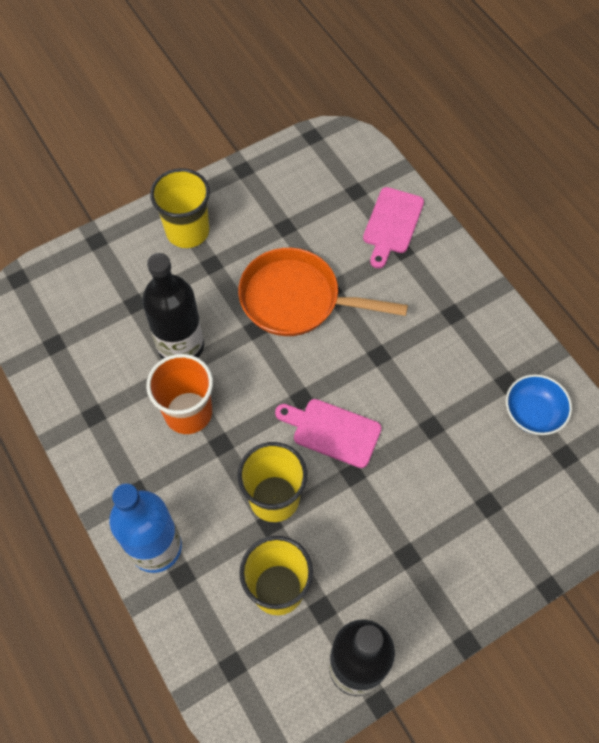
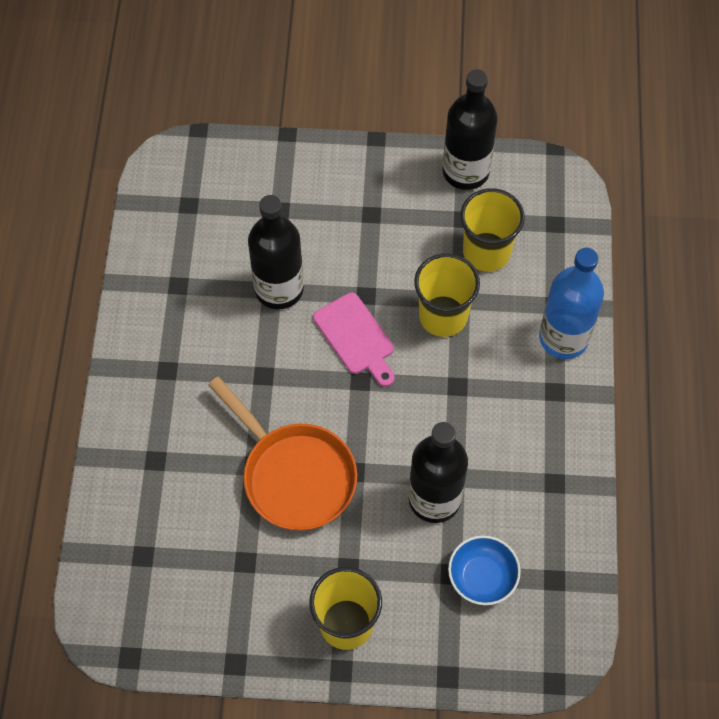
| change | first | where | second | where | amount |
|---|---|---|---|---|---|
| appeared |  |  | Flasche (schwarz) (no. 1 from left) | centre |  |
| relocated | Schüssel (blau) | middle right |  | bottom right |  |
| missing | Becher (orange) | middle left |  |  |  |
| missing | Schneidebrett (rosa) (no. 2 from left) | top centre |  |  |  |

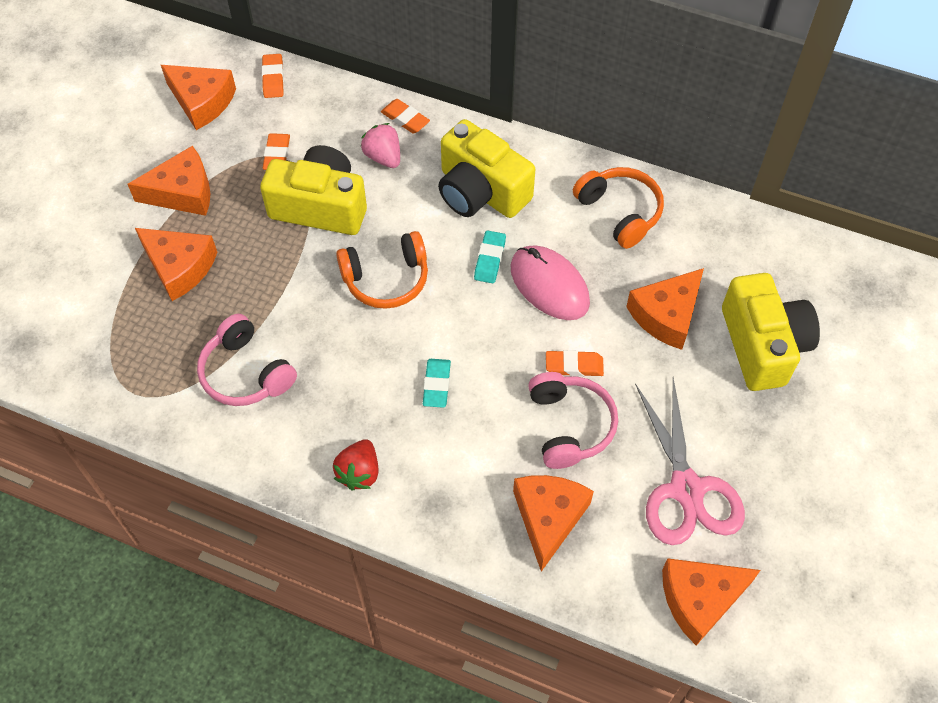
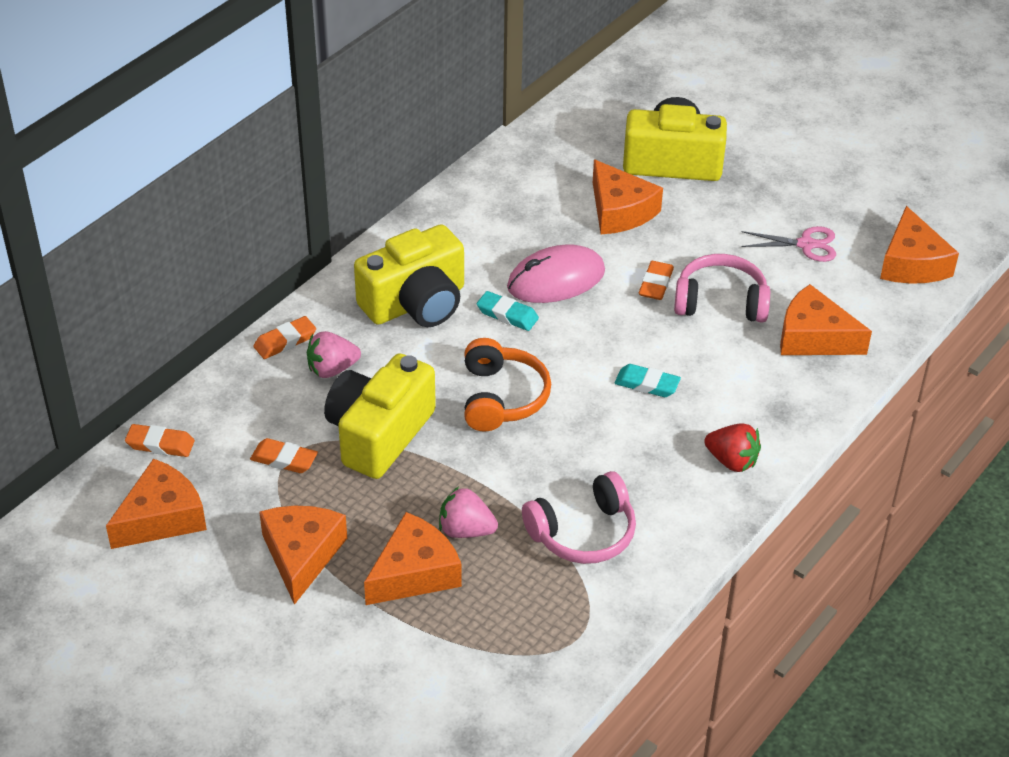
| change | first | where | second | where | amount |
|---|---|---|---|---|---|
| appeared |  |  | Erdbeere (rosa) (no. 2 from left) | bottom centre |  |
| size | Schere (rosa) | middle right |  | top right | x0.56 |
| missing | Kopfhörer (orange) (no. 2 from left) | top centre |  |  |  |

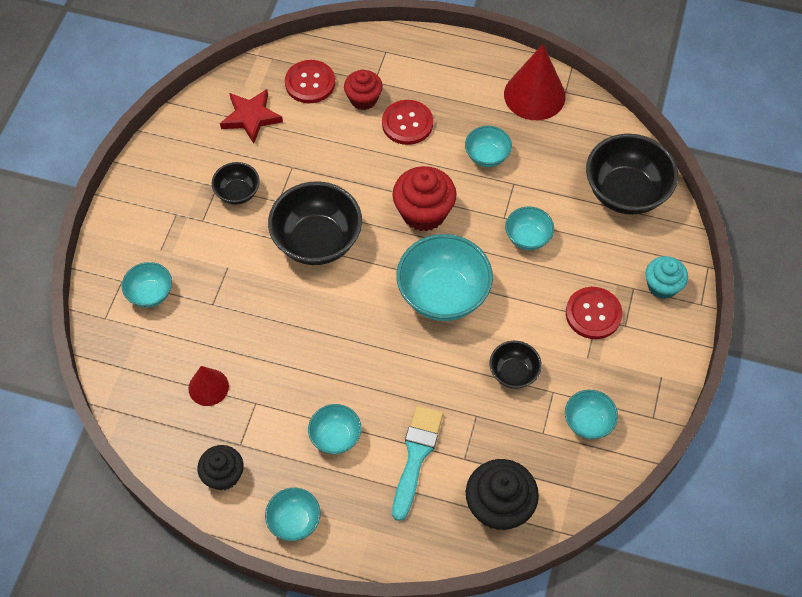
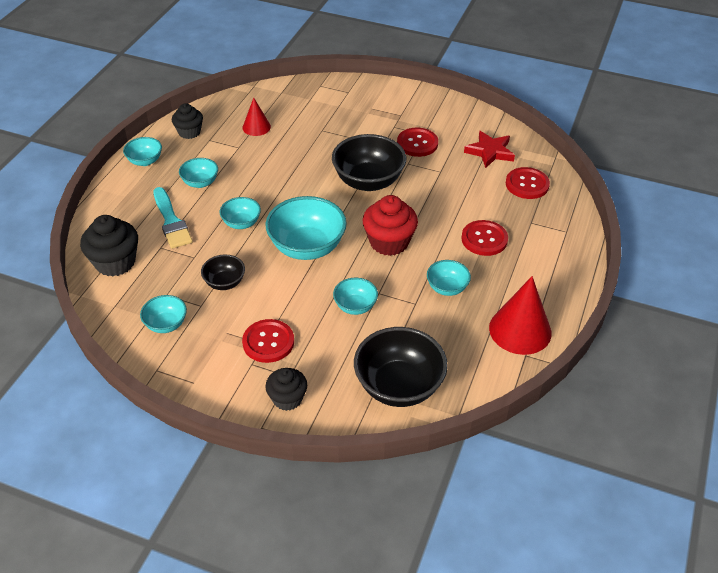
| change | first | where | second | where | amount |
|---|---|---|---|---|---|
| spun | Pinsel (türkis) | bottom centre |  | middle left | 45 degrees clockwise |
| relocated | Schüssel (türkis) (no. 1 from left in the first image) | middle left | Schüssel (türkis) (no. 4 from left) | centre |  |
| colour | Muffin (türkis) | middle right | Muffin (schwarz) (no. 3 from left) | bottom centre |  |
| exchanged | Schüssel (schwarz) (no. 1 from left) | top left | Knopf (rot) (no. 2 from left) | top centre |  |
| missing | Muffin (rot) (no. 1 from left) | top centre |  |  |  |

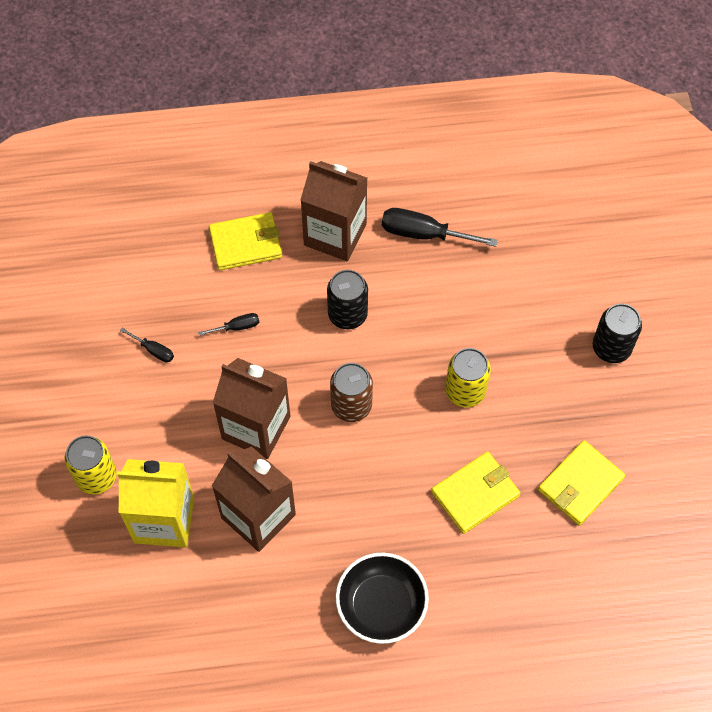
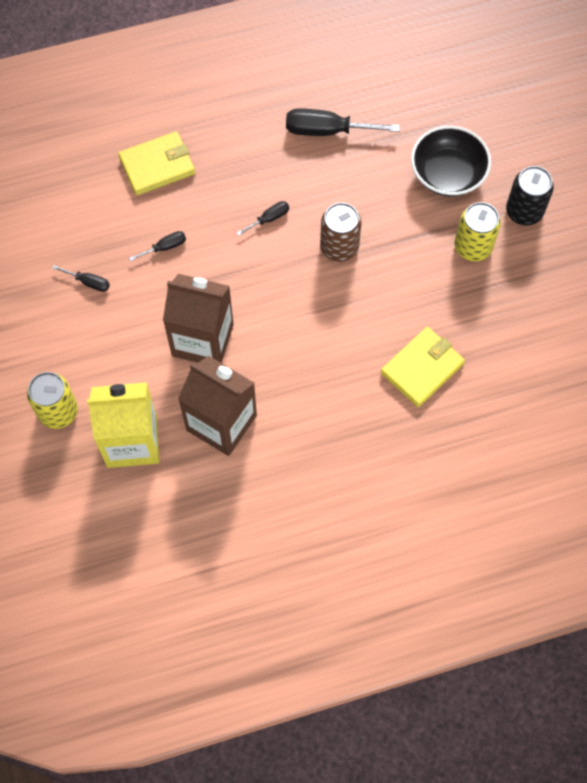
| change | first | where | second | where | amount |
|---|---|---|---|---|---|
| exchanged | Dose (schwarz) (no. 1 from left) | centre | Schraubenzieher (schwarz) (no. 3 from left) | top centre |  |
| relocated | Dose (braun) | centre |  | top centre |  |
| relocated | Schüssel (schwarz) | bottom centre |  | top right |  |
| relocated | Dose (gelb) (no. 2 from left) | centre |  | top right |  |
| missing | Getränkekarton (braun) (no. 3 from left) | top centre |  |  |  |
| missing | Geldbörse (gelb) (no. 3 from left) | bottom right |  |  |  |

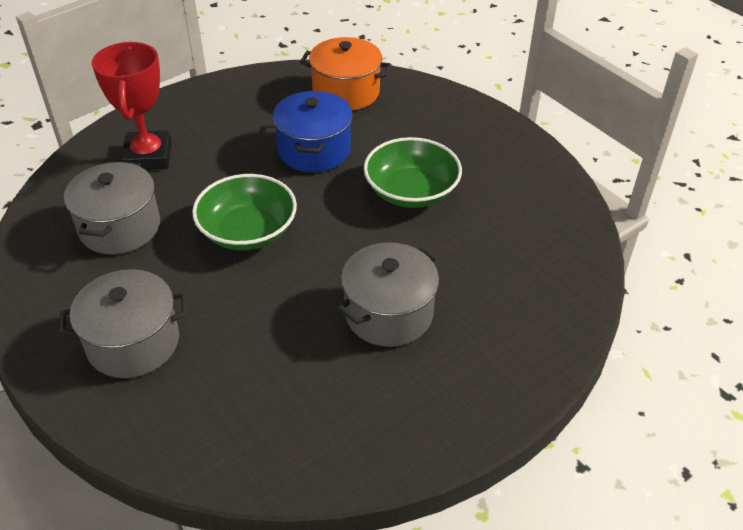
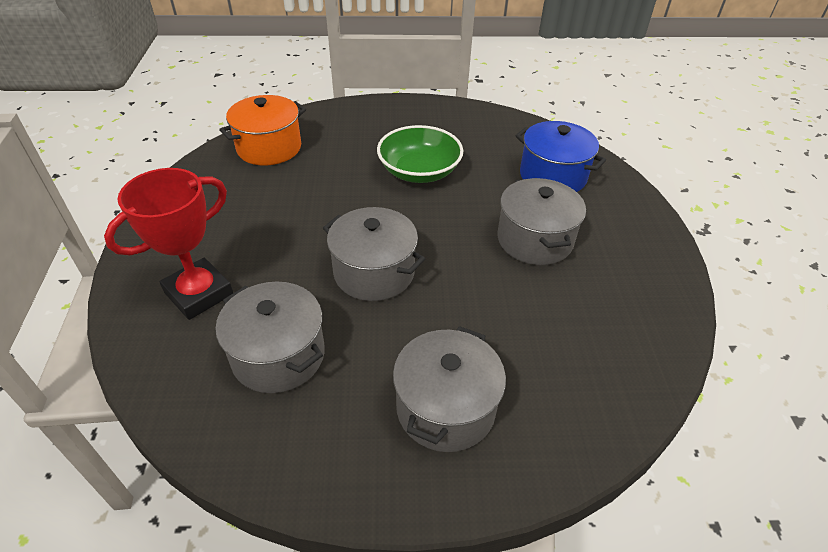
| change | first | where | second | where | amount |
|---|---|---|---|---|---|
| spun | Pokal (rot) | top left |  | middle left | 75 degrees counterclockwise |
| exchanged | Schüssel (grün) (no. 1 from left) | middle left | Kochtopf (grau) (no. 2 from left) | centre |  |
| relocated | Kochtopf (blau) | top centre |  | top right |  |

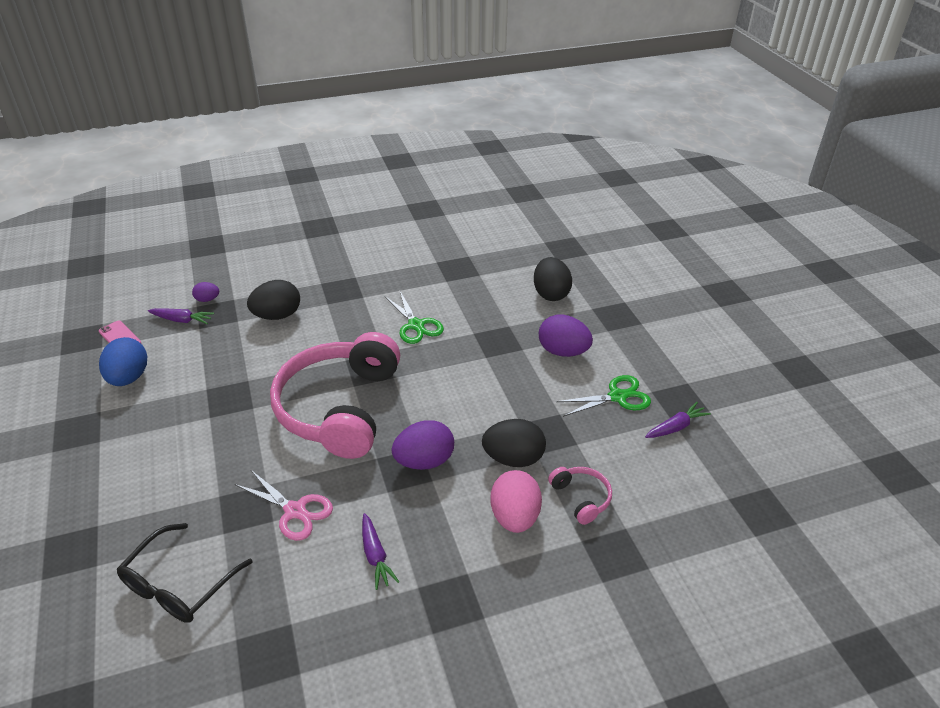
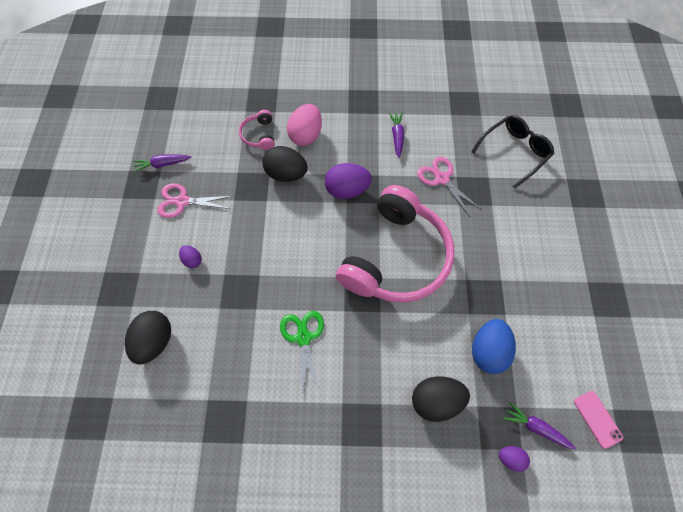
| change | first | where | second | where | amount |
|---|---|---|---|---|---|
| colour | Schere (grün) (no. 2 from left) | centre | Schere (rosa) (no. 1 from left) | middle left |  |
| size | Ei (lila) (no. 3 from left in the first image) | centre | Ei (lila) (no. 1 from left) | middle left | x0.52 |
| relocated | Ei (blau) | middle left |  | bottom right |  |

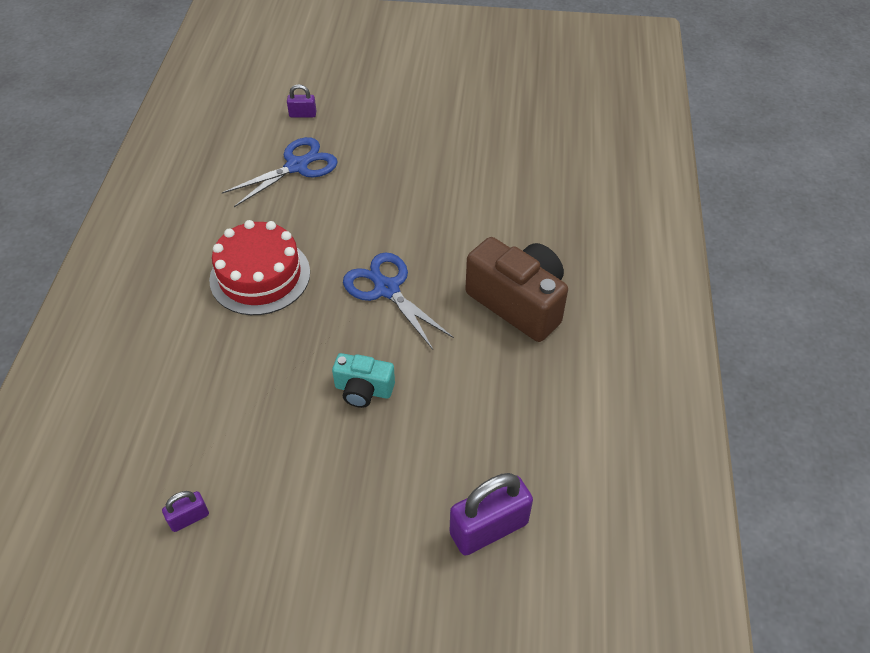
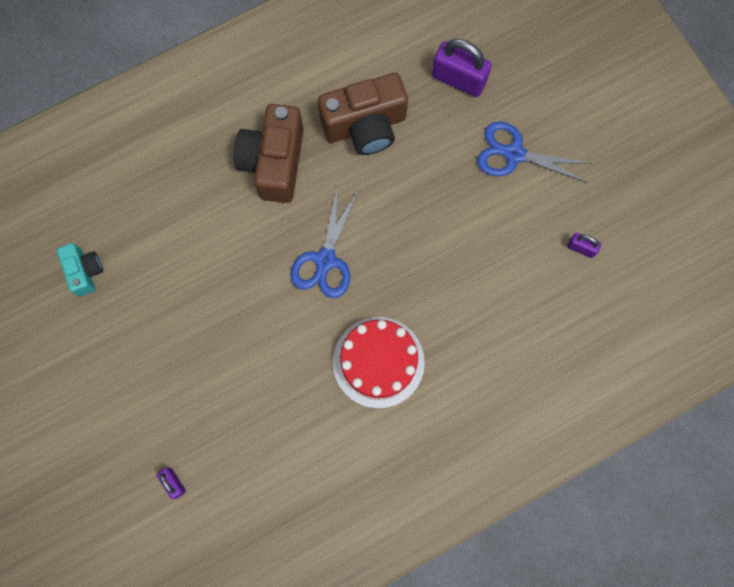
| change | first | where | second | where | amount |
|---|---|---|---|---|---|
| relocated | Kamera (türkis) | centre |  | middle left |  |
| appeared |  |  | Kamera (braun) (no. 2 from left) | top centre |  |
| relocated | Schere (blau) (no. 1 from left in the first image) | top left | Schere (blau) (no. 2 from left) | top right |  |

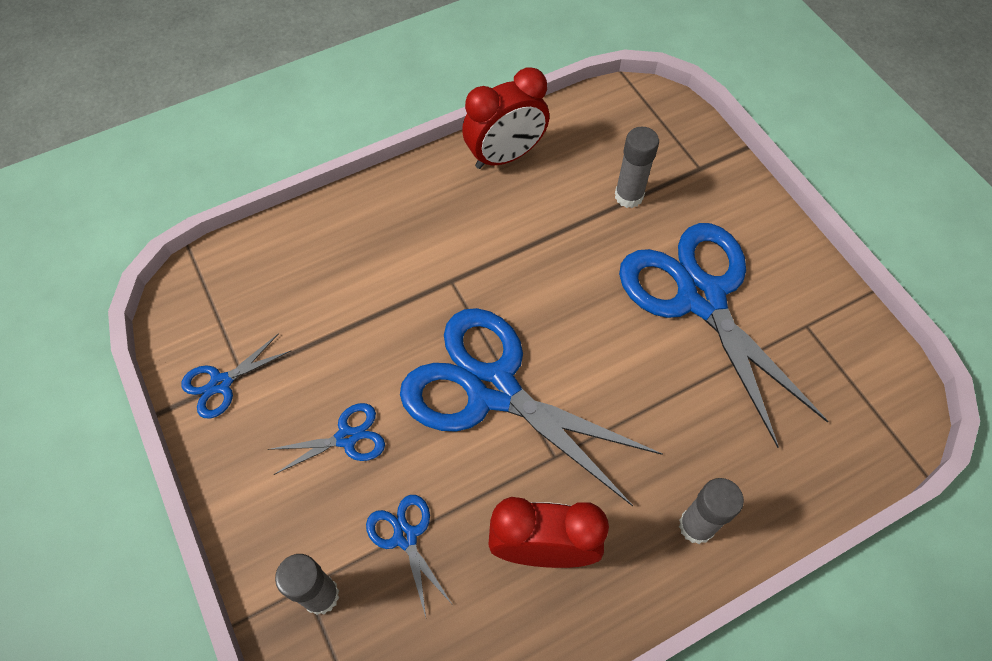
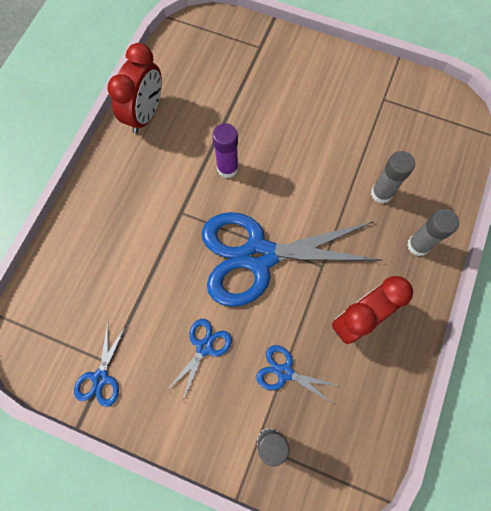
| change | first | where | second | where | amount |
|---|---|---|---|---|---|
| appeared |  |  | Klebestift (lila) | top centre |  |
| relocated | Klebestift (grau) (no. 2 from left) | top centre |  | middle right |  |
| missing | Schere (blau) (no. 5 from left) | middle right |  |  |  |

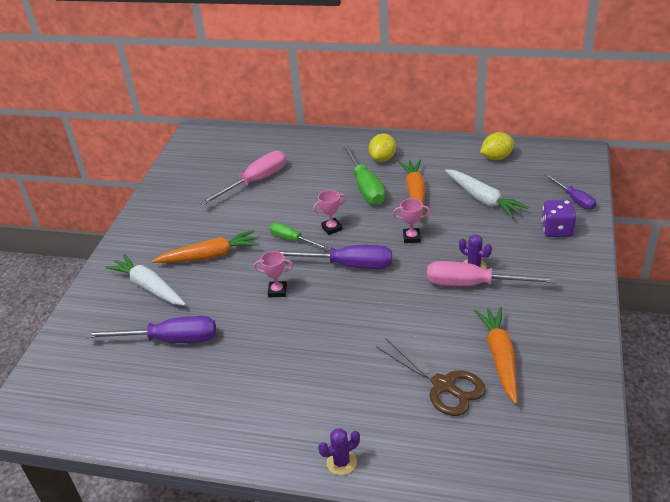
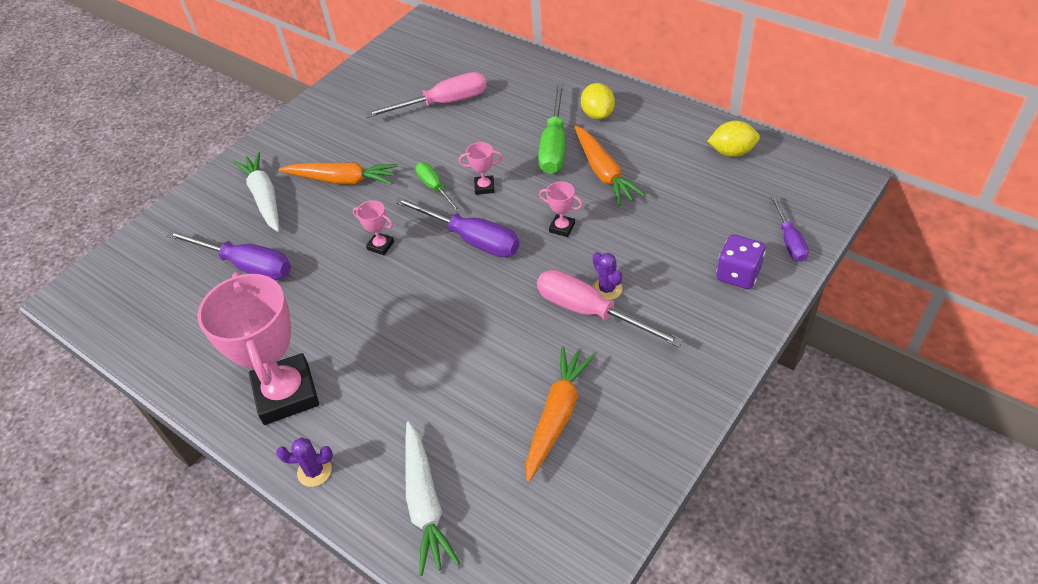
| change | first | where | second | where | amount |
|---|---|---|---|---|---|
| appeared |  |  | Pokal (rosa) (no. 1 from left) | middle left |  |
| relocated | Karotte (weiß) (no. 2 from left) | middle right |  | bottom centre |  |
| spun | Karotte (orange) (no. 2 from left in the first image) | centre | Karotte (orange) (no. 3 from left) | top centre | 135 degrees clockwise |
| spun | Zitrone (gelb) (no. 1 from left) | top centre |  | top centre | 60 degrees counterclockwise |
| missing | Schere (braun) | bottom centre |  |  |  |

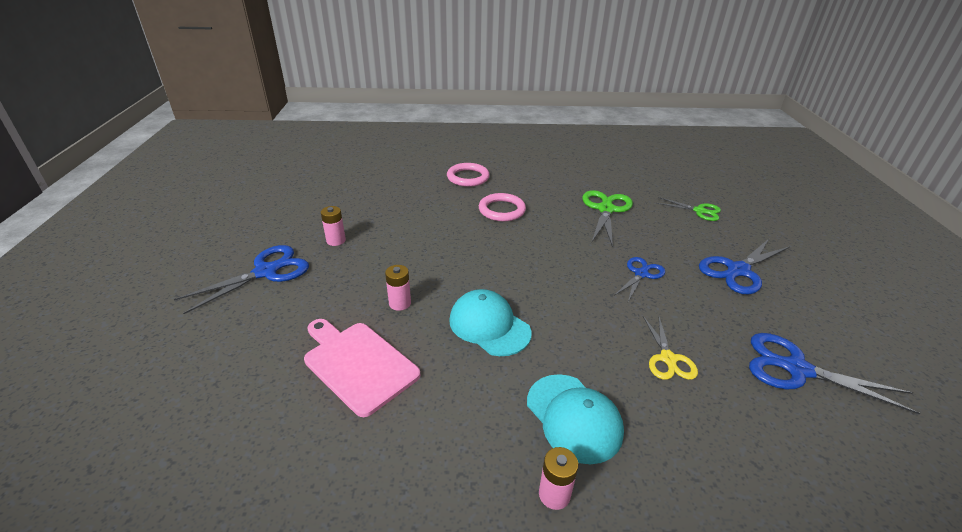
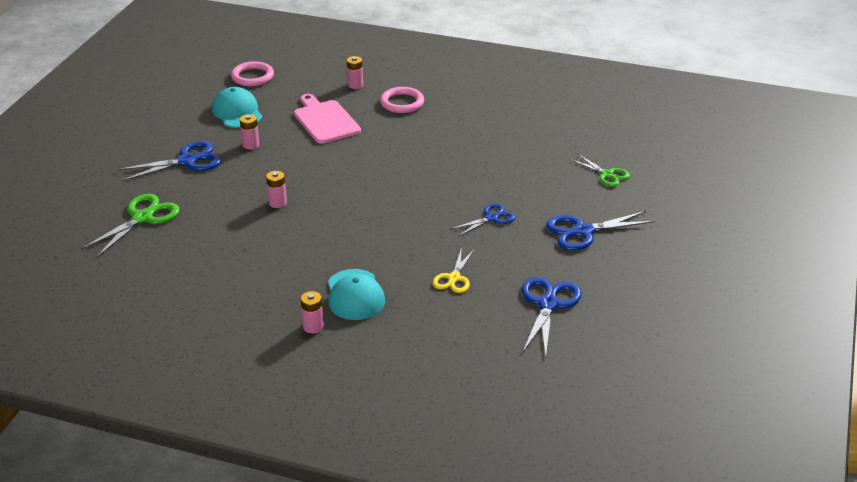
| change | first | where | second | where | amount |
|---|---|---|---|---|---|
| relocated | Schere (grün) (no. 1 from left) | centre |  | middle left |  |
| relocated | Kappe (türkis) (no. 1 from left) | centre |  | top left |  |
| relocated | Ring (rosa) (no. 2 from left in the first image) | centre | Ring (rosa) (no. 1 from left) | top left |  |
| relocated | Schneidebrett (rosa) | bottom centre |  | top centre |  |
| appeared |  |  | Batterie (rosa) (no. 4 from left) | top centre |  |
| spun | Schere (blau) (no. 4 from left in the first image) | bottom right | Schere (blau) (no. 3 from left) | centre | 60 degrees clockwise |

